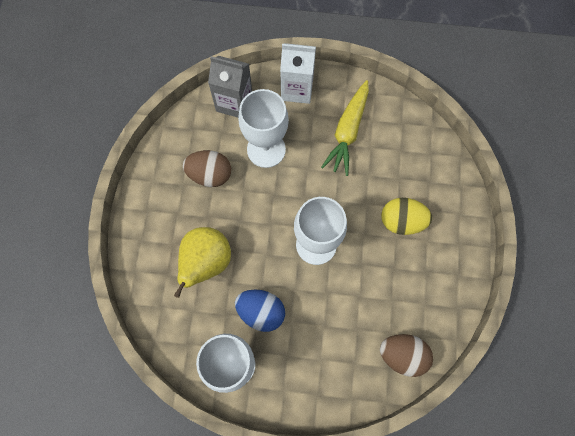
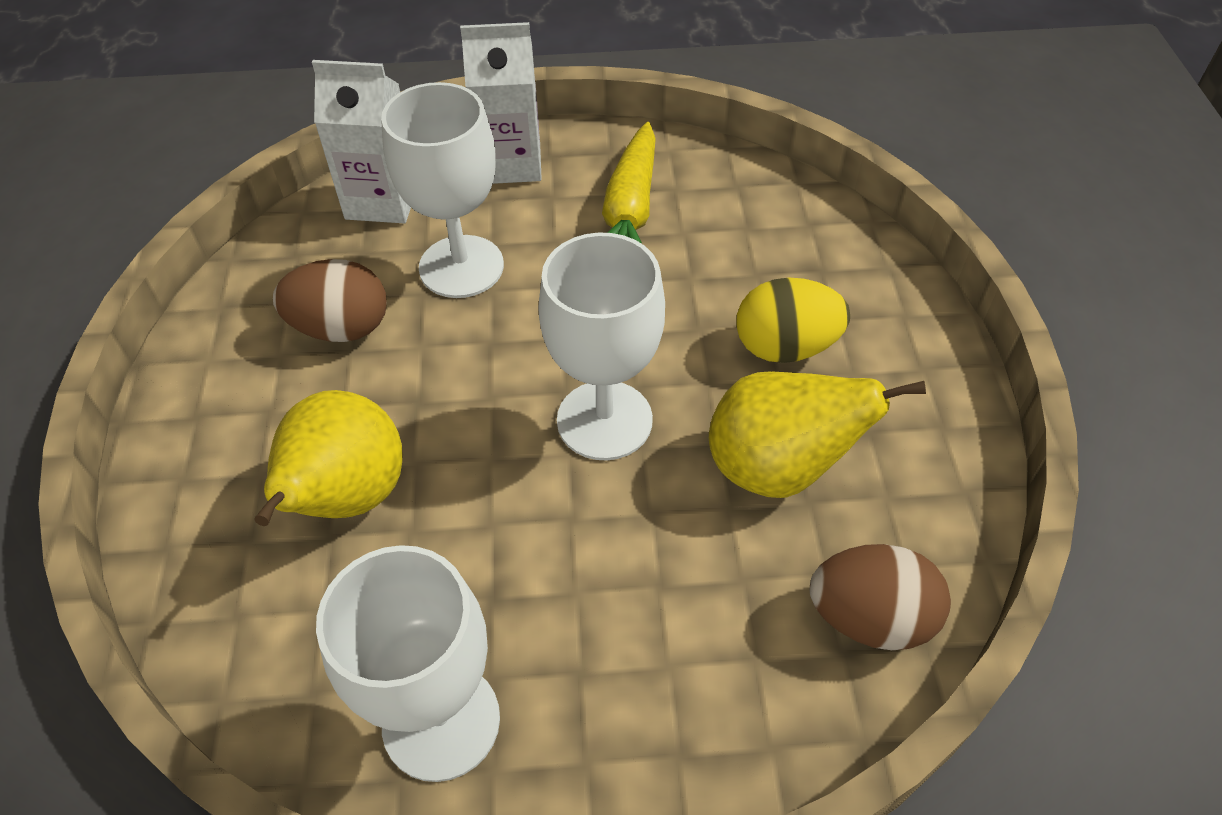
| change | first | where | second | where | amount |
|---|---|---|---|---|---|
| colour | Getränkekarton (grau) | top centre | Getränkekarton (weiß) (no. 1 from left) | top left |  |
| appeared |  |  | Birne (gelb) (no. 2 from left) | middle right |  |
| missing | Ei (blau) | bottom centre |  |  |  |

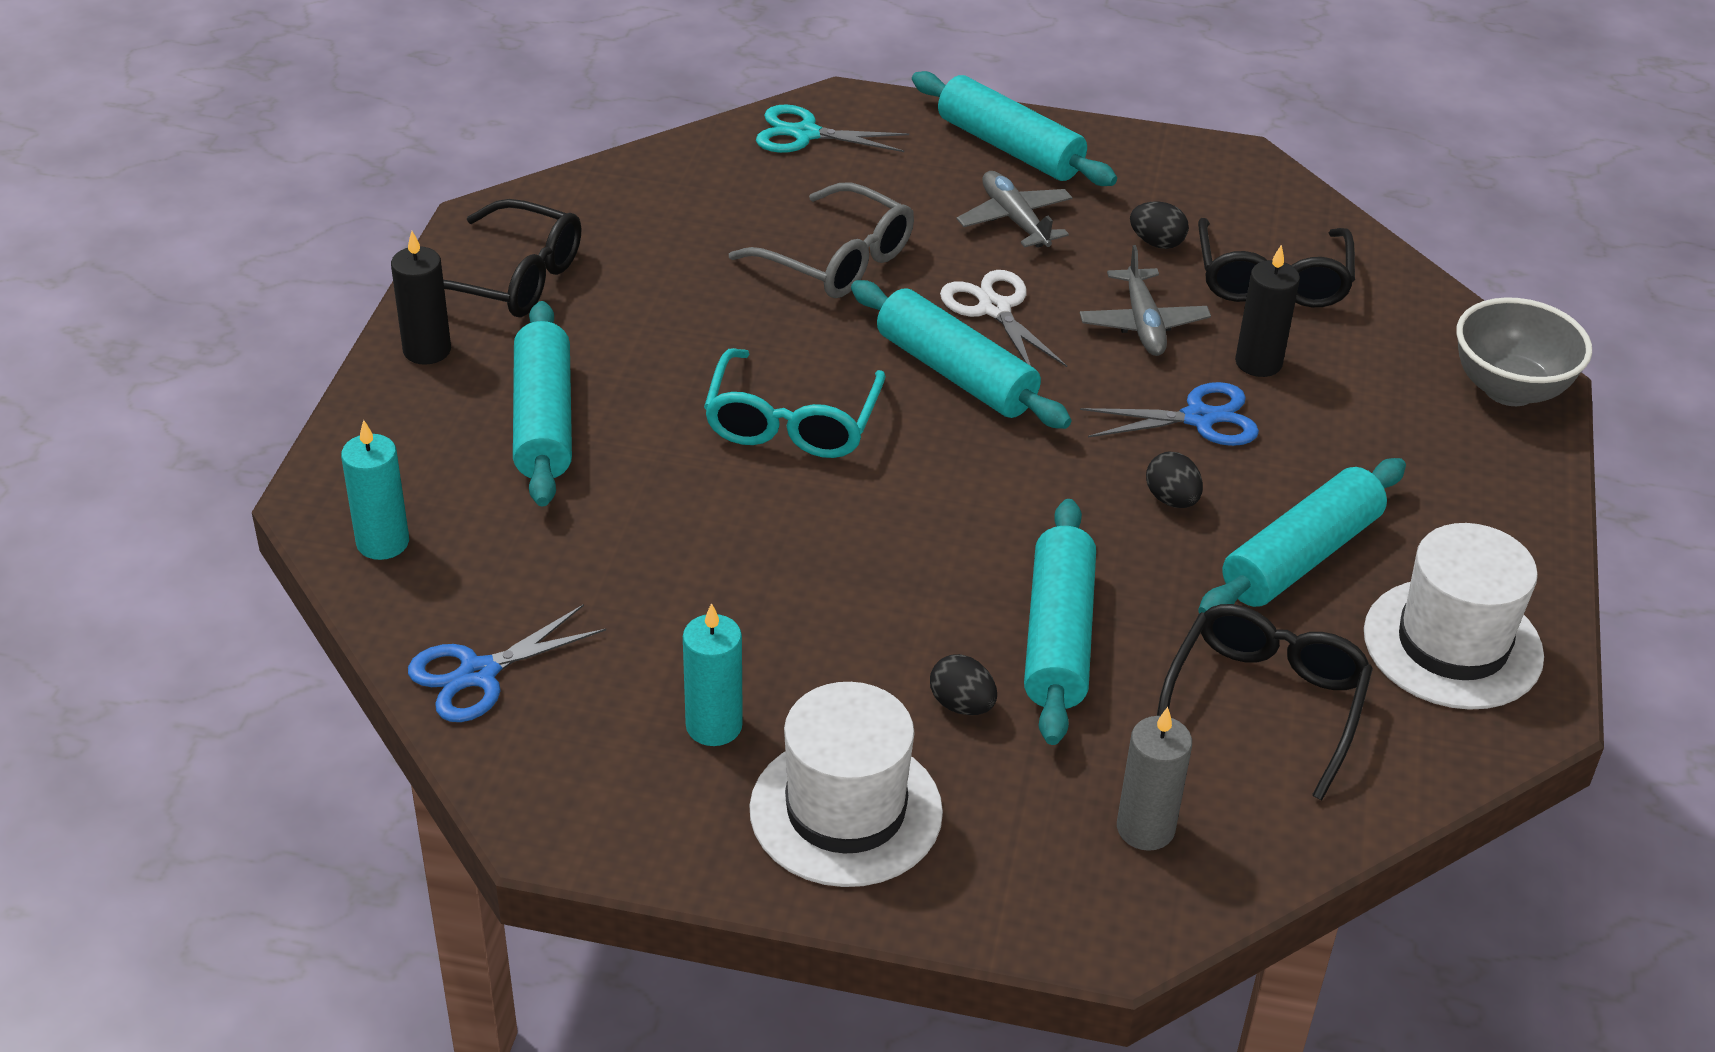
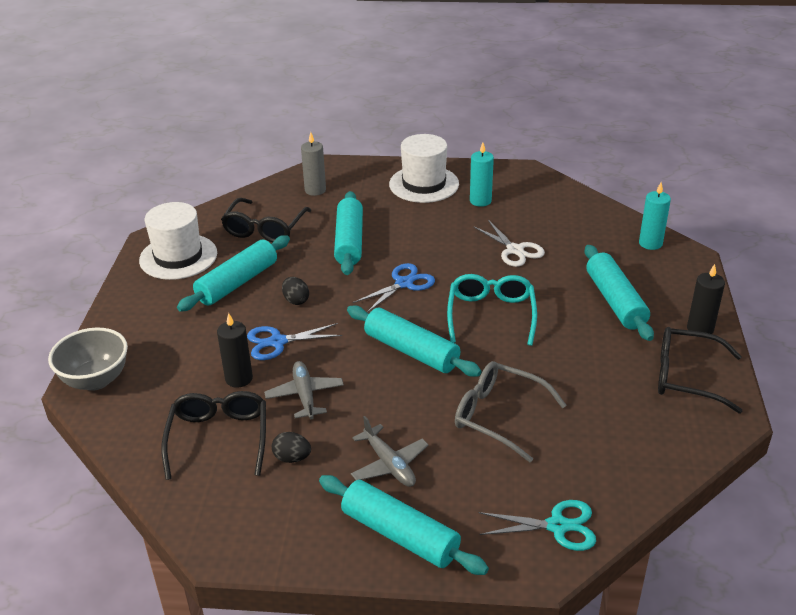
| change | first | where | second | where | amount |
|---|---|---|---|---|---|
| relocated | Schere (blau) (no. 1 from left in the first image) | middle left | Schere (blau) (no. 2 from left) | centre |  |
| relocated | Schere (weiß) | top centre |  | centre |  |
| missing | Ei (schwarz) (no. 1 from left) | centre |  |  |  |

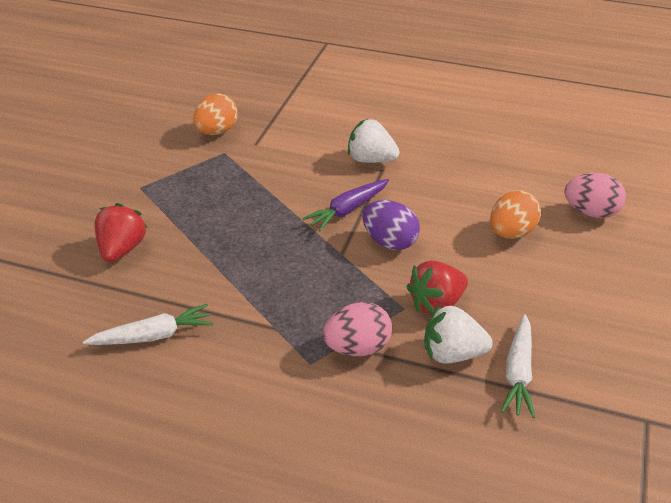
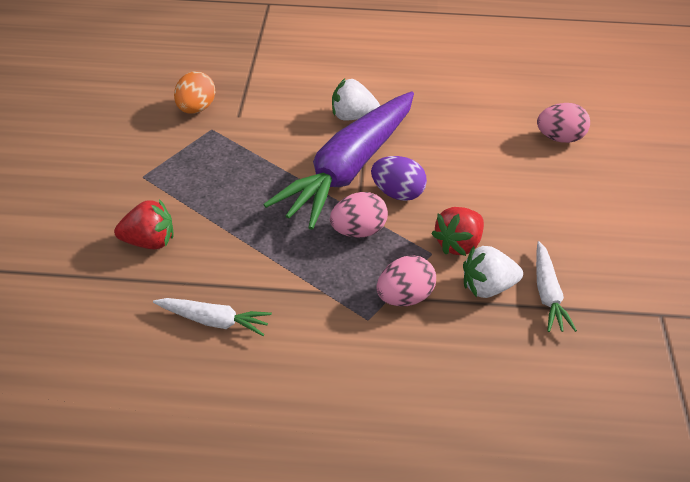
| change | first | where | second | where | amount |
|---|---|---|---|---|---|
| spun | Erdbeere (rot) (no. 1 from left) | middle left |  | middle left | 90 degrees clockwise |
| spun | Karotte (weiß) (no. 1 from left) | middle left |  | middle left | 45 degrees clockwise |
| size | Karotte (lila) | centre |  | top centre | x2.27 |
| appeared |  |  | Ei (rosa) (no. 1 from left) | centre |  |
| missing | Ei (orange) (no. 2 from left) | middle right |  |  |  |

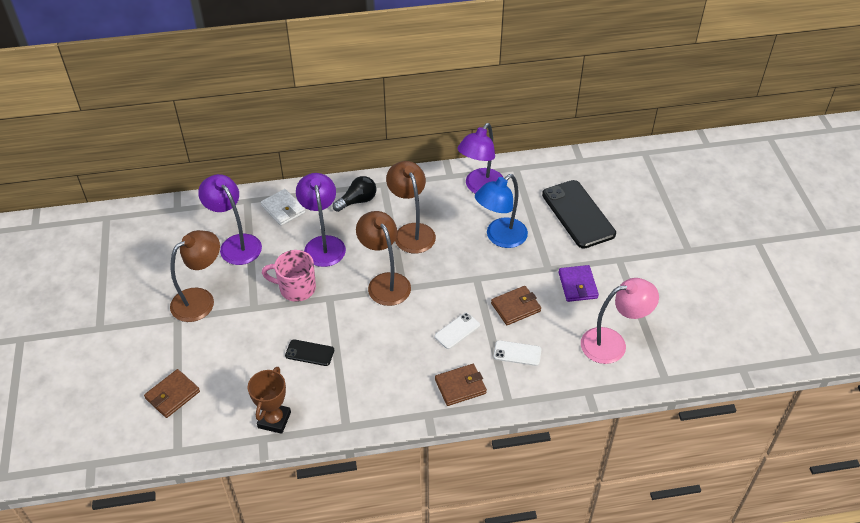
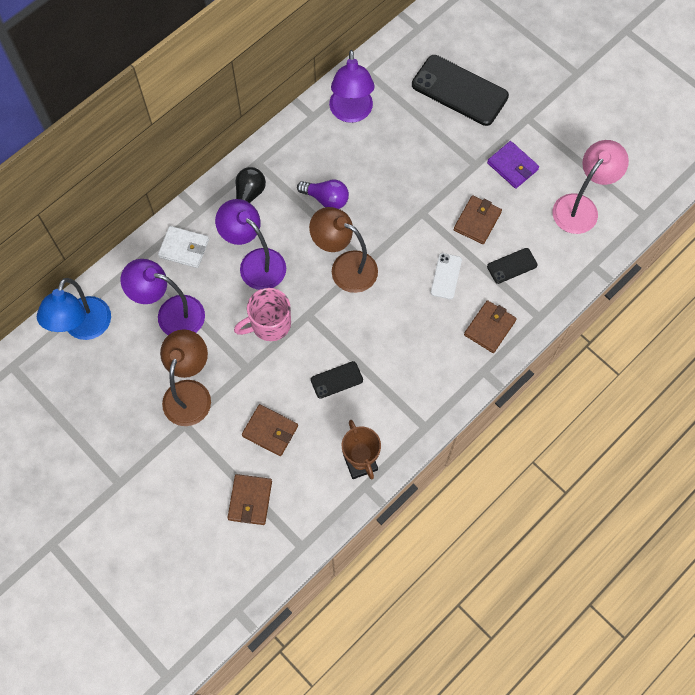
| change | first | where | second | where | amount |
|---|---|---|---|---|---|
| relocated | Lampe (blau) | centre |  | middle left |  |
| appeared |  |  | Geldbörse (braun) (no. 2 from left) | centre |  |
| exchanged | Lampe (braun) (no. 3 from left) | centre | Glühbirne (lila) | top centre |  |
| colour | Handy (weiß) (no. 2 from left) | bottom centre | Handy (schwarz) (no. 3 from left) | middle right |  |

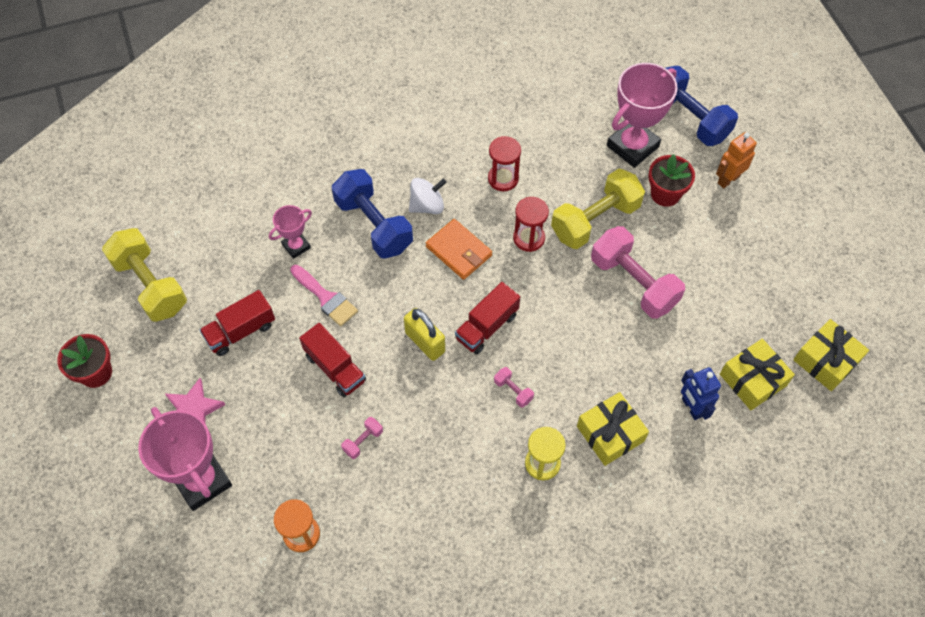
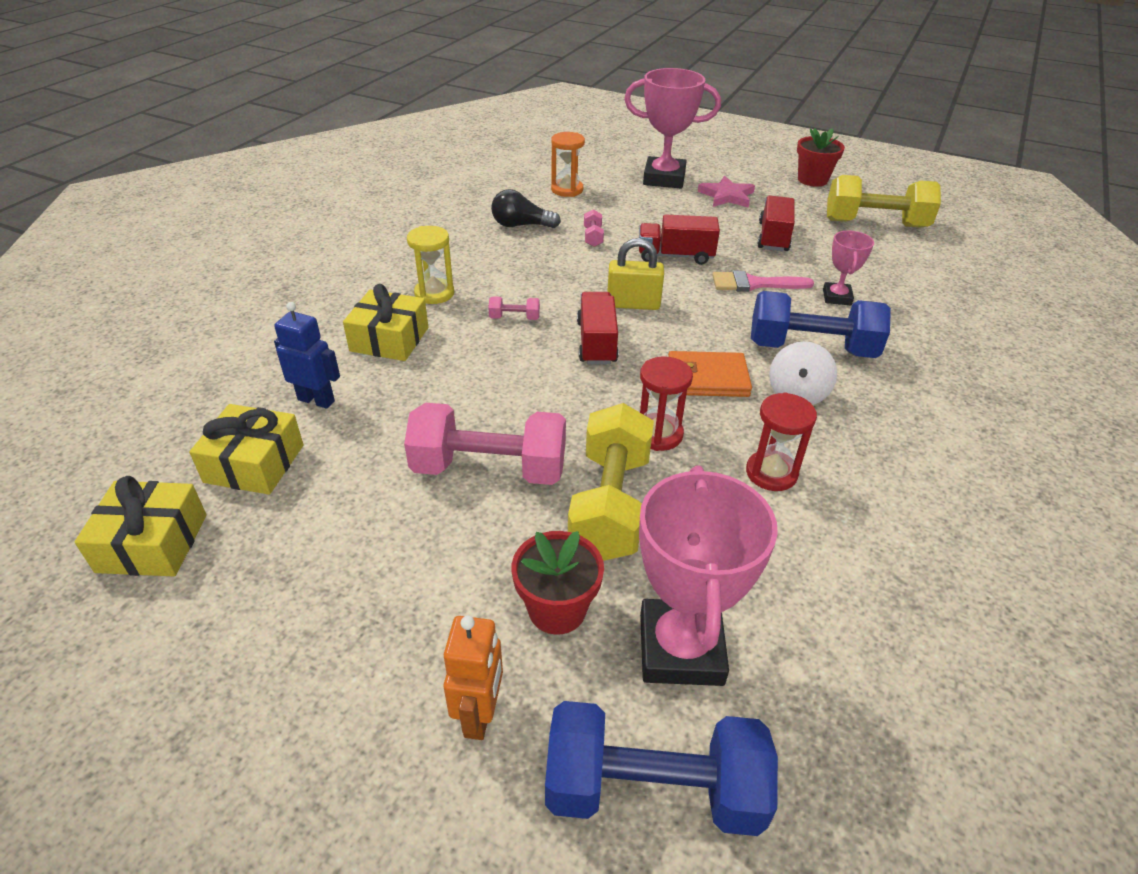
| change | first | where | second | where | amount |
|---|---|---|---|---|---|
| appeared |  |  | Glühbirne (schwarz) | top centre |  |

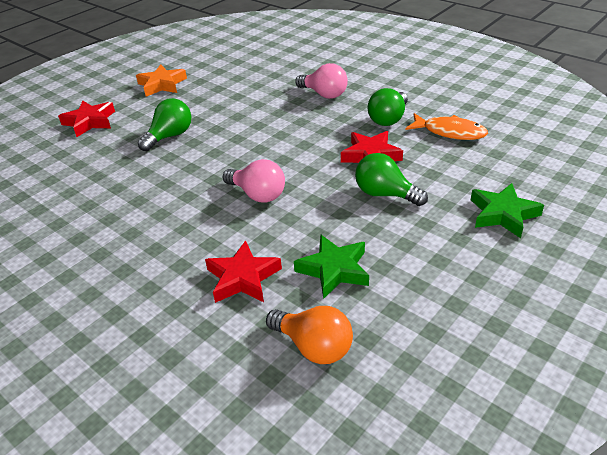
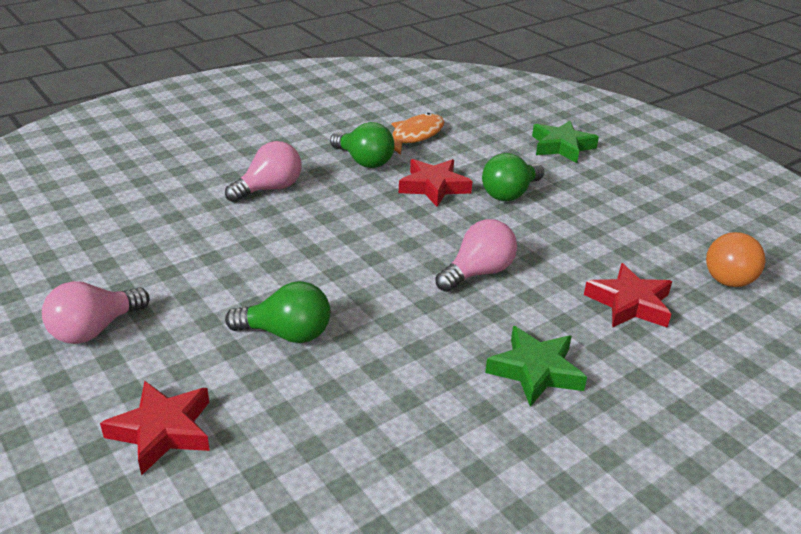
| change | first | where | second | where | amount |
|---|---|---|---|---|---|
| exchanged | Stern (orange) | top left | Glühbirne (rosa) (no. 1 from left) | middle left |  |
| spun | Glühbirne (grün) (no. 1 from left) | top left |  | centre | 135 degrees clockwise |
| relocated | Stern (grün) (no. 1 from left) | centre |  | bottom right |  |
| spun | Glühbirne (orange) | bottom centre |  | middle right | 150 degrees clockwise |

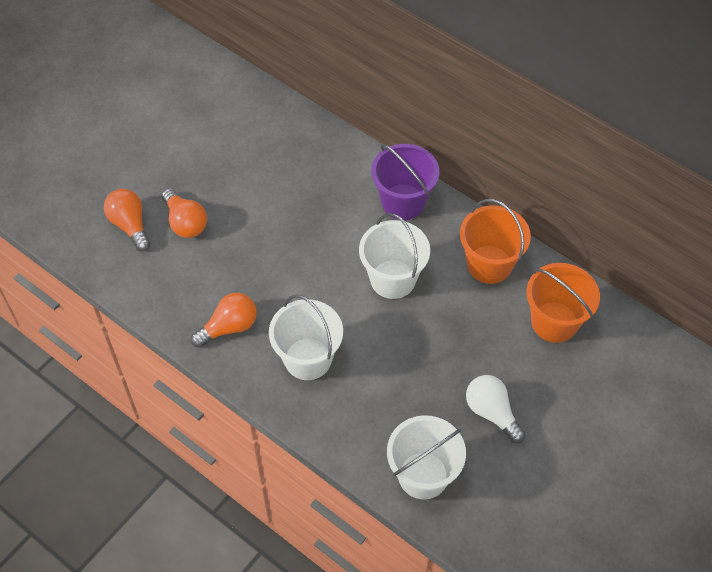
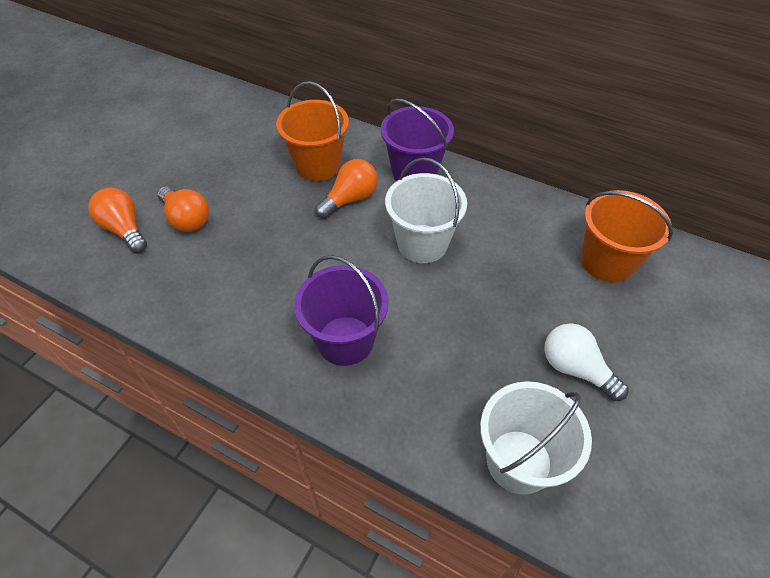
| change | first | where | second | where | amount |
|---|---|---|---|---|---|
| relocated | Eimer (orange) (no. 1 from left) | middle right |  | top centre |  |
| colour | Eimer (weiß) (no. 1 from left) | centre | Eimer (lila) (no. 1 from left) | centre |  |
| relocated | Glühbirne (orange) (no. 3 from left) | middle left |  | top centre |  |

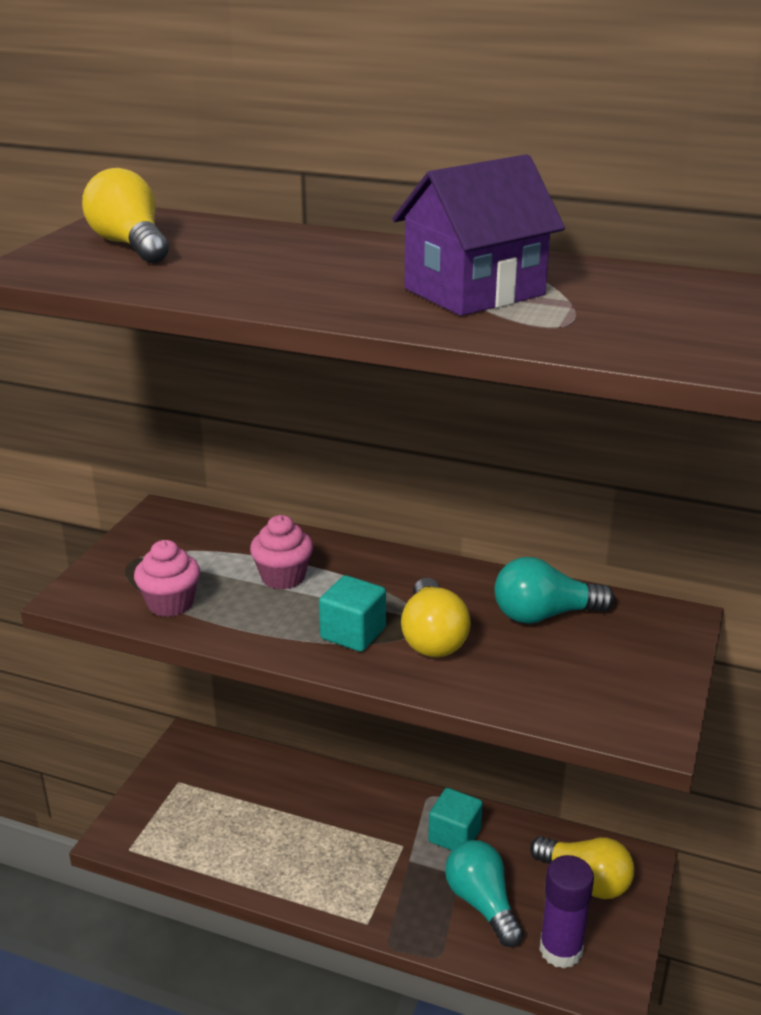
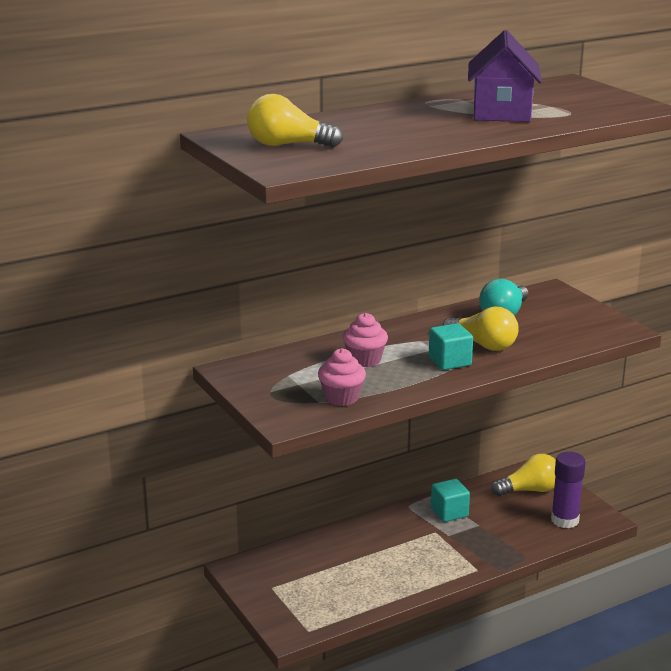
| change | first | where | second | where | amount |
|---|---|---|---|---|---|
| missing | Glühbirne (türkis) (no. 1 from left) | bottom centre |  |  |  |

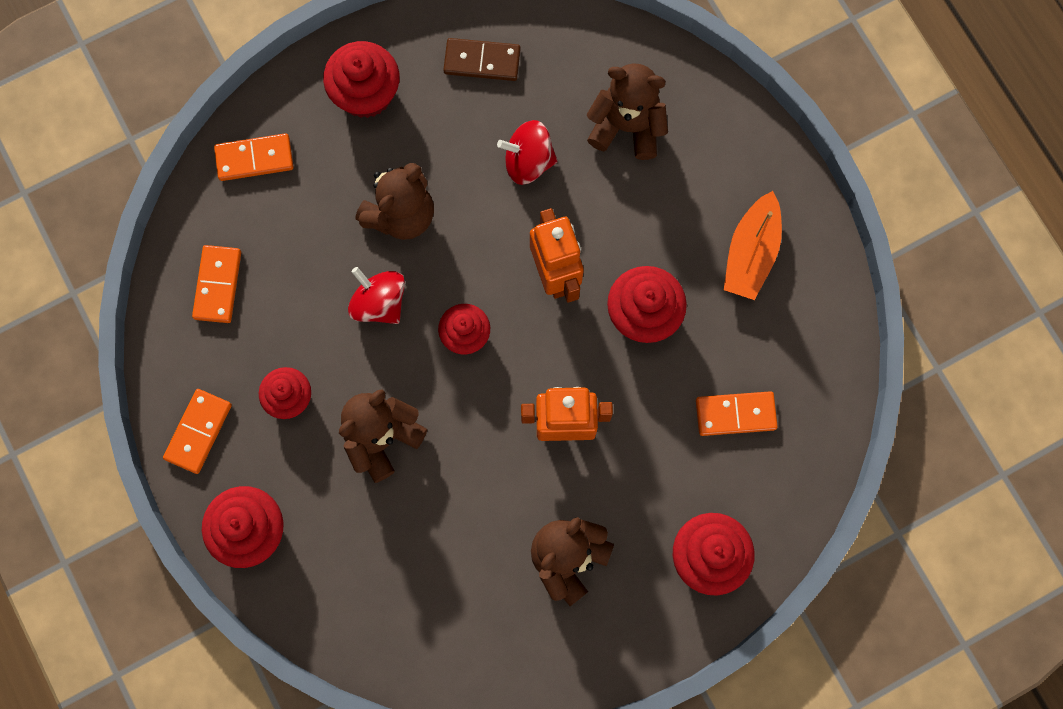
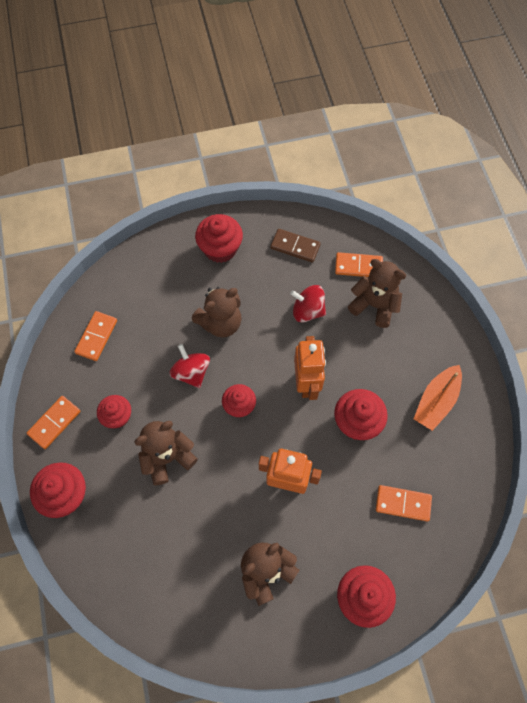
| change | first | where | second | where | amount |
|---|---|---|---|---|---|
| relocated | Dominostein (orange) (no. 3 from left) | top left |  | middle right |  |

